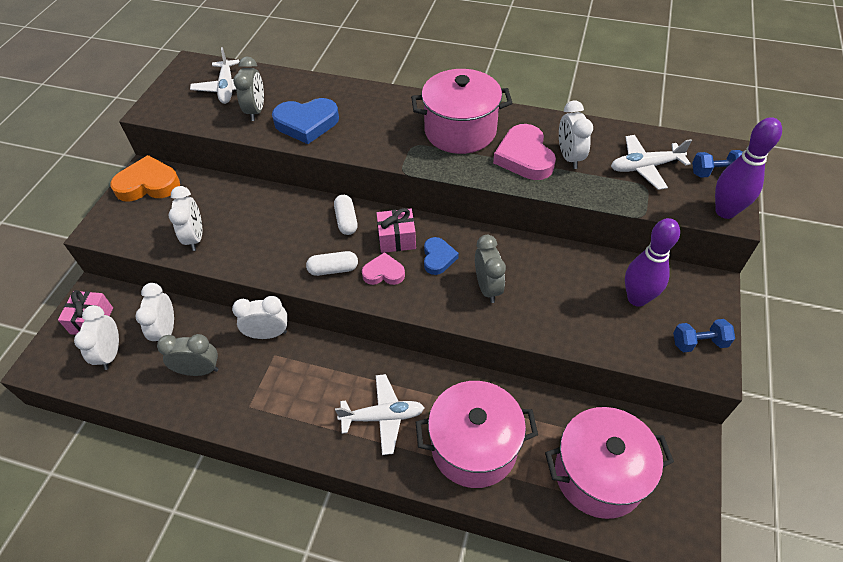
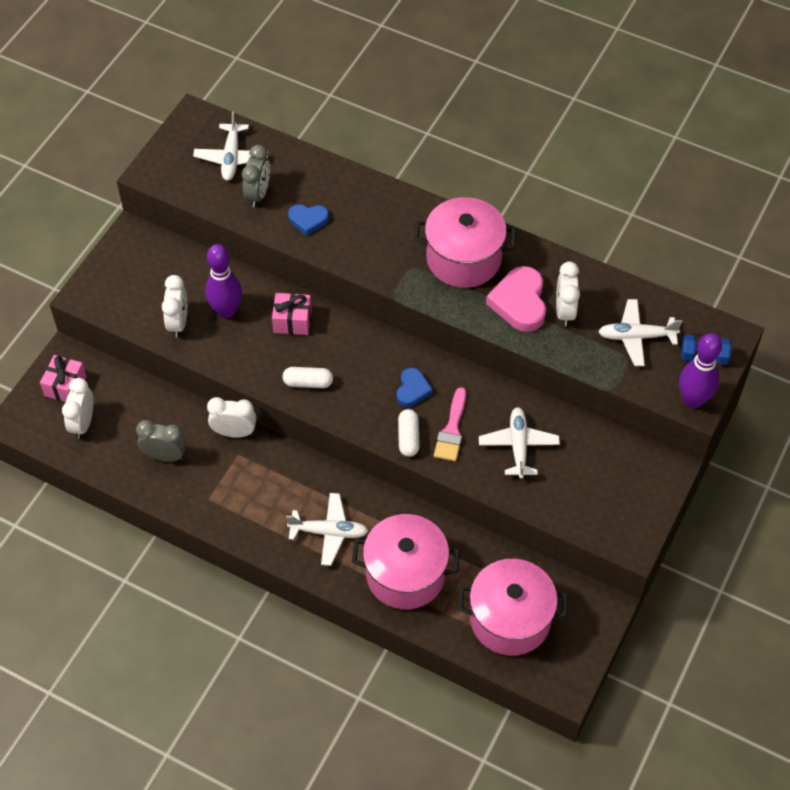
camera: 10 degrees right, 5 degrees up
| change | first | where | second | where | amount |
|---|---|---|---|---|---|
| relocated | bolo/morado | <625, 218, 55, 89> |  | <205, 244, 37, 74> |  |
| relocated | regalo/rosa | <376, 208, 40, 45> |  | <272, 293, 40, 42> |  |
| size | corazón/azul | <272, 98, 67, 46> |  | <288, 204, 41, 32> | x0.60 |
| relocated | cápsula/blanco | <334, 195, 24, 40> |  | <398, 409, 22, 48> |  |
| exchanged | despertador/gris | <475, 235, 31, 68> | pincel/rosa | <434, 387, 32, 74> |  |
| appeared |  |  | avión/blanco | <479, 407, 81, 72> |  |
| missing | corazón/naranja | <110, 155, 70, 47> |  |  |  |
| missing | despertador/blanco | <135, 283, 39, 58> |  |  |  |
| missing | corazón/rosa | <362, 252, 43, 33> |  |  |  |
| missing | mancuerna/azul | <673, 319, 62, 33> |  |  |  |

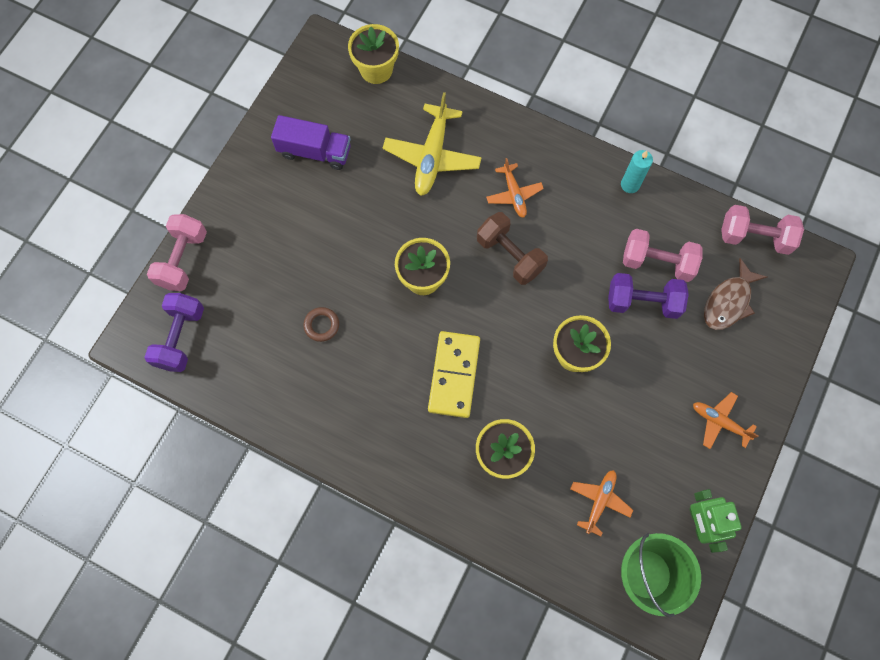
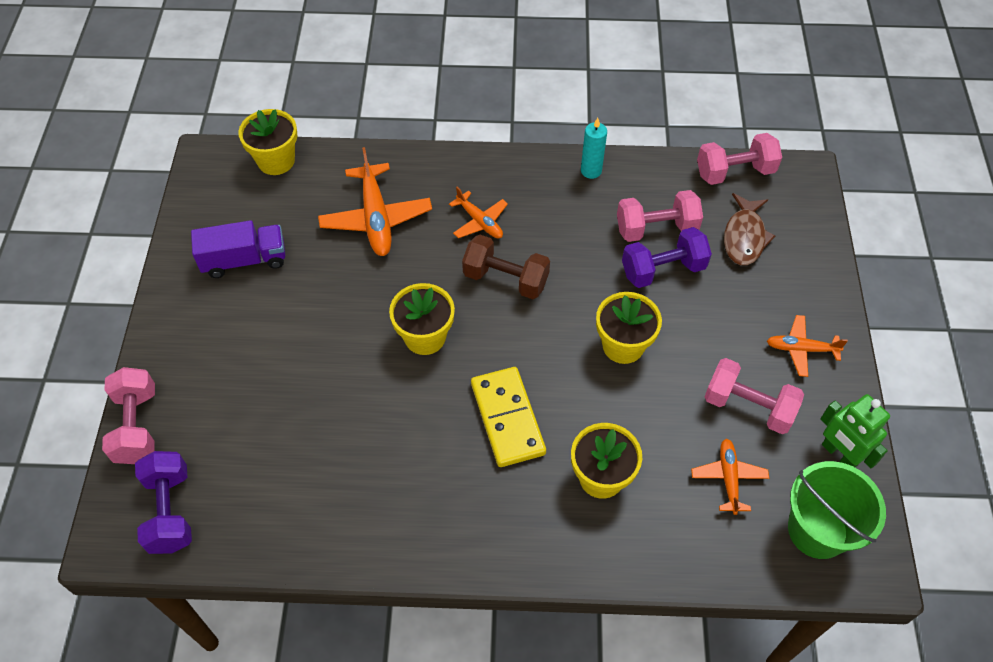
camera: 25 degrees left, 15 degrees down
| change | first | where | second | where | amount |
|---|---|---|---|---|---|
| colour | avión/amarillo | <383, 92, 99, 104> | avión/naranja | <318, 147, 114, 109> |  |
| appeared |  |  | mancuerna/rosa | <704, 358, 100, 76> |  |
| missing | anillo/marrón | <303, 307, 36, 35> |  |  |  |

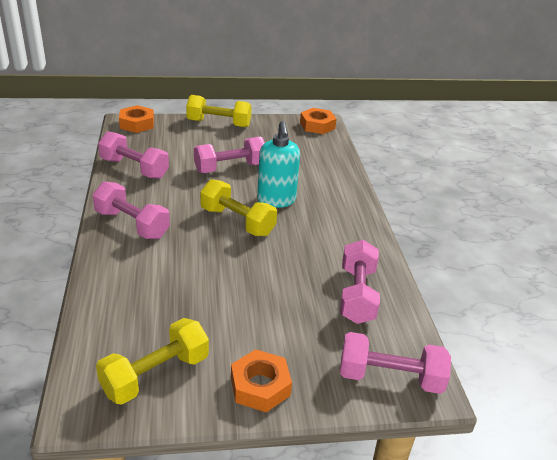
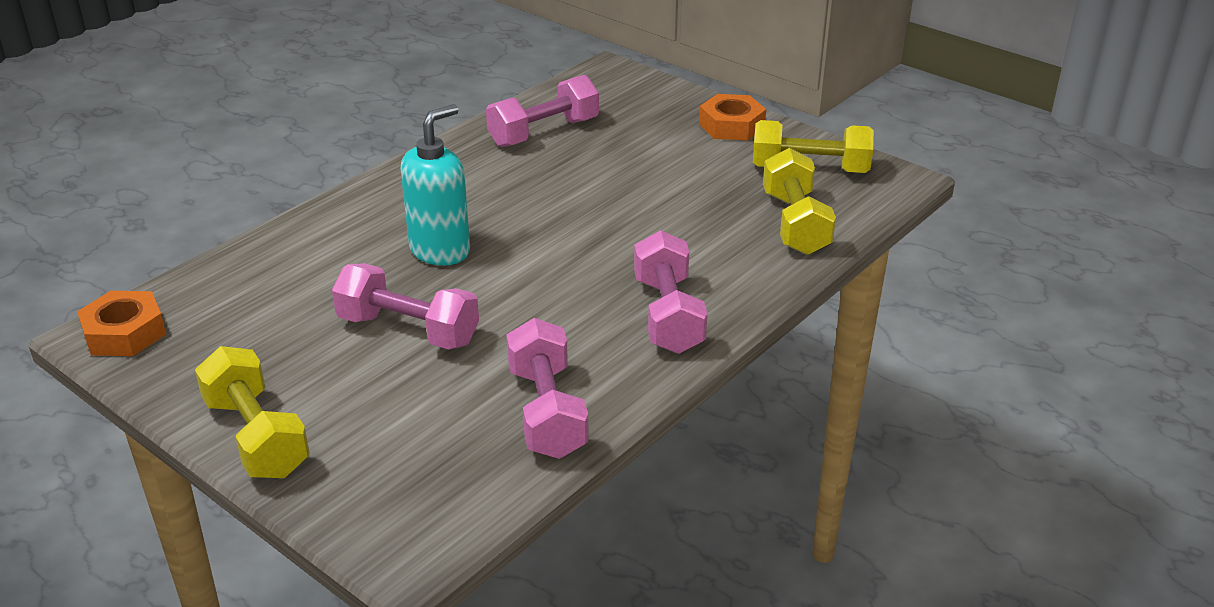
camera: 130 degrees left, 0 degrees up
| change | first | where | second | where | amount |
|---|---|---|---|---|---|
| relocated | mancuerna/amarillo | <200, 179, 77, 57> |  | <763, 148, 73, 107> |  |
| missing | tuerca/naranja | <119, 105, 35, 28> |  |  |  |
| missing | mancuerna/rosa | <340, 332, 111, 62> |  |  |  |

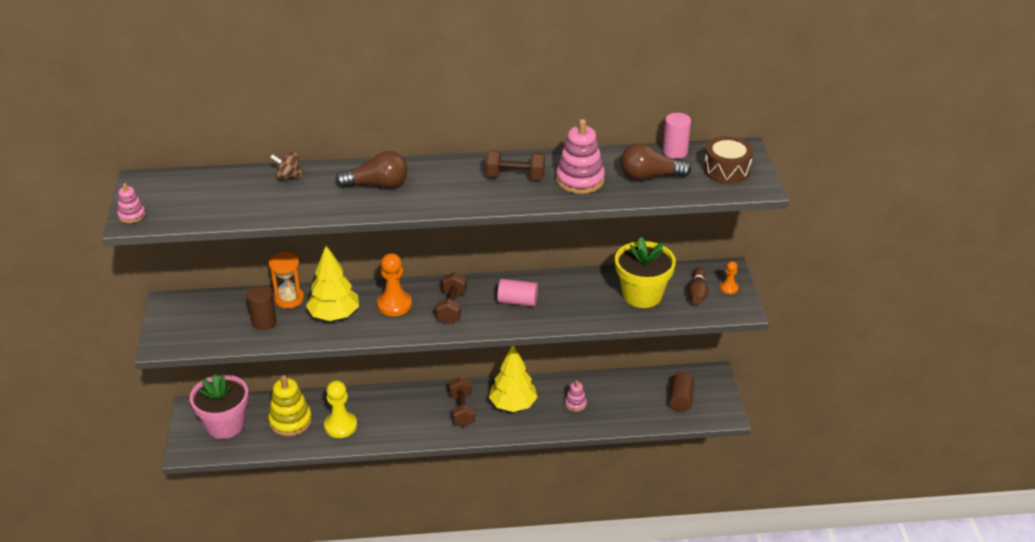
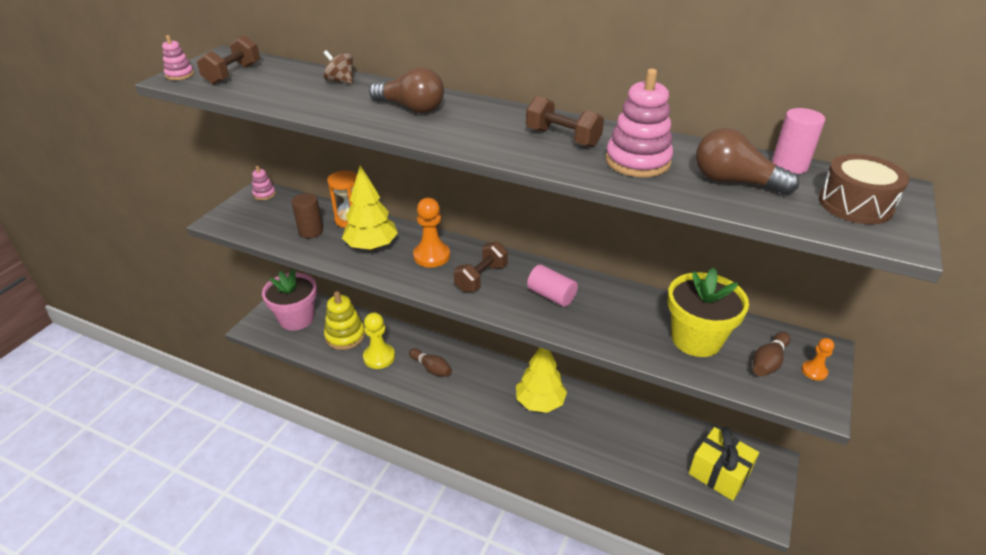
camera: 30 degrees right, 0 degrees up
| change | first | where | second | where | amount |
|---|---|---|---|---|---|
| relocated | mancuerna/marrón | <449, 377, 26, 50> |  | <197, 35, 63, 50> |  |
| relocated | juguete apilable/rosa | <565, 380, 22, 32> |  | <252, 166, 24, 34> |  |
| appeared |  |  | bolo/marrón | <409, 348, 43, 29> |  |
| exchanged | cilindro/marrón | <669, 372, 25, 40> | regalo/amarillo | <689, 427, 70, 74> |  |

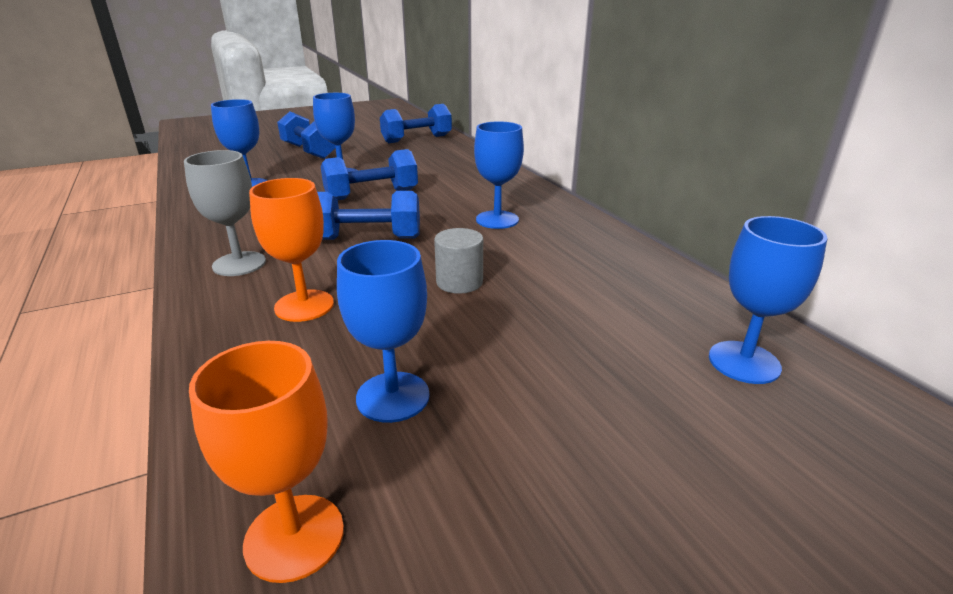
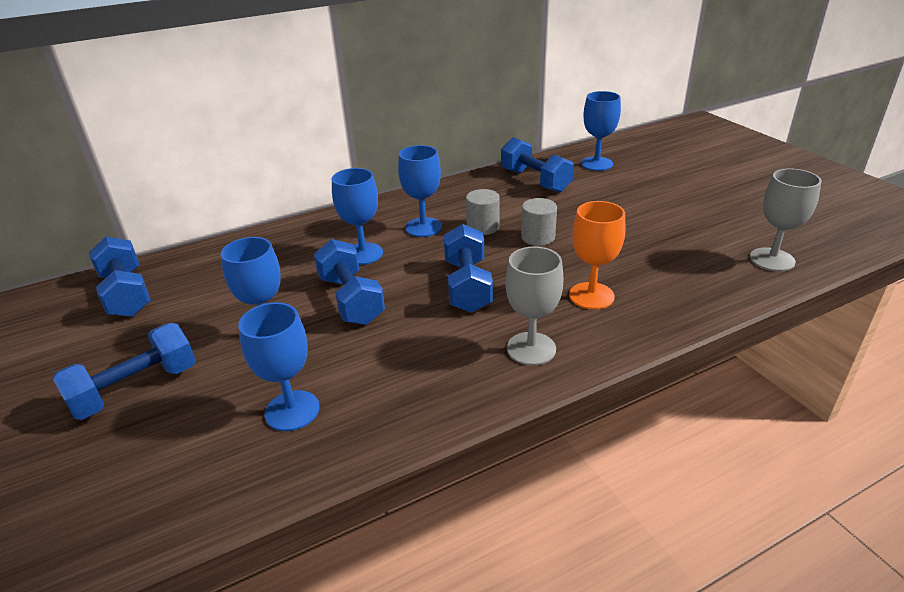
camera: 90 degrees left, 5 degrees up
| change | first | where | second | where | amount |
|---|---|---|---|---|---|
| relocated | copa/azul | <337, 240, 93, 183> |  | <332, 168, 51, 97> |  |
| appeared |  |  | cilindro/gris | <466, 189, 34, 46> |  |
| appeared |  |  | mancuerna/azul | <501, 137, 73, 56> |  |
| colour | copa/naranja | <189, 341, 155, 242> | copa/gris | <750, 168, 72, 103> |  |

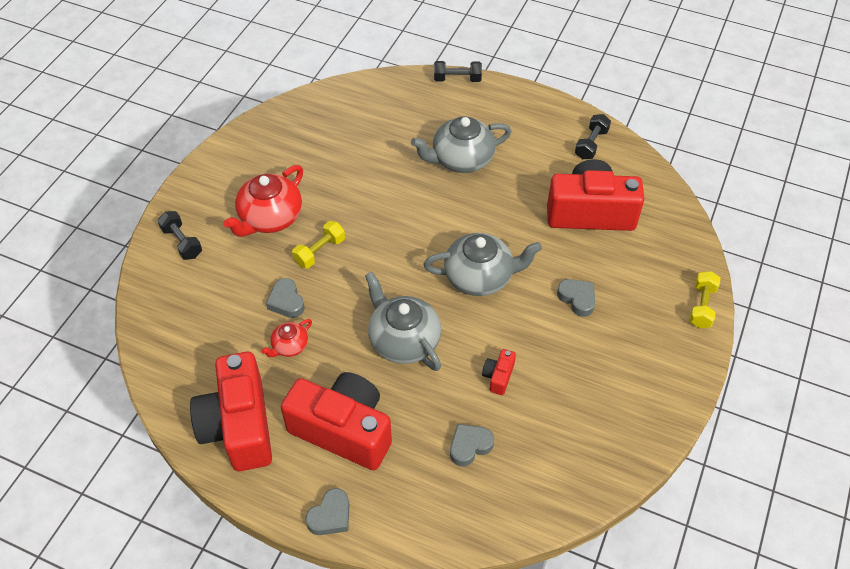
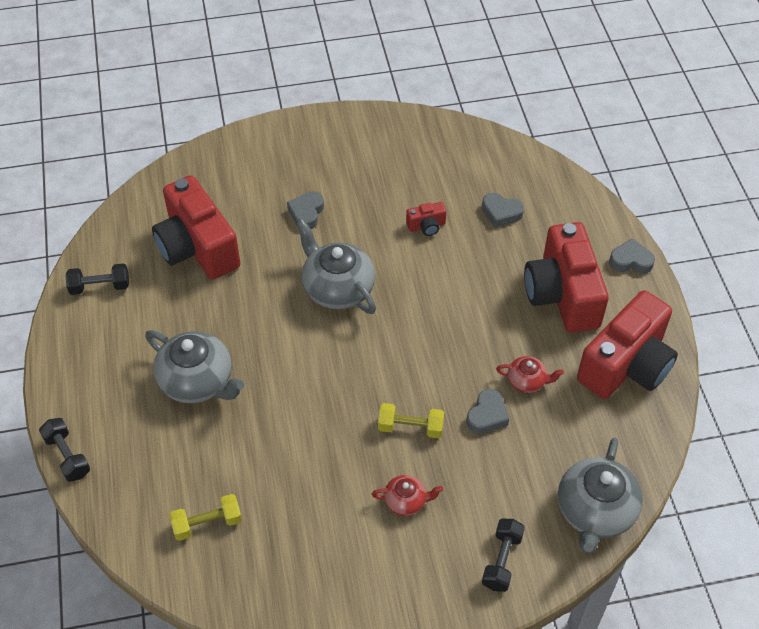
camera: 125 degrees left, 0 degrees up
| change | first | where | second | where | amount |
|---|---|---|---|---|---|
| relocated | mancuerna/amarillo | <689, 271, 32, 57> |  | <169, 494, 73, 47> |  |
| size | tetera/rojo | <223, 165, 80, 72> |  | <372, 475, 71, 41> | x0.51 |
| relocated | tetera/gris | <365, 272, 76, 99> |  | <558, 438, 85, 115> |  |

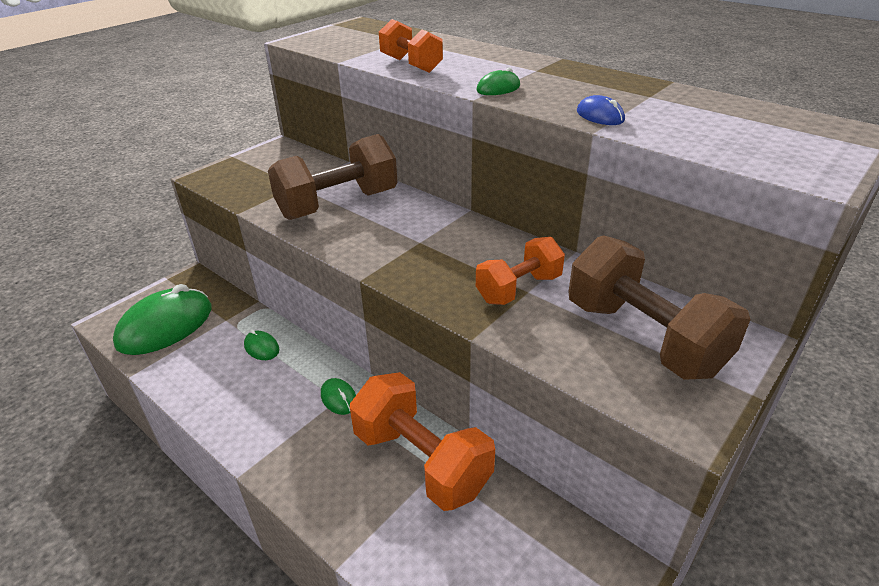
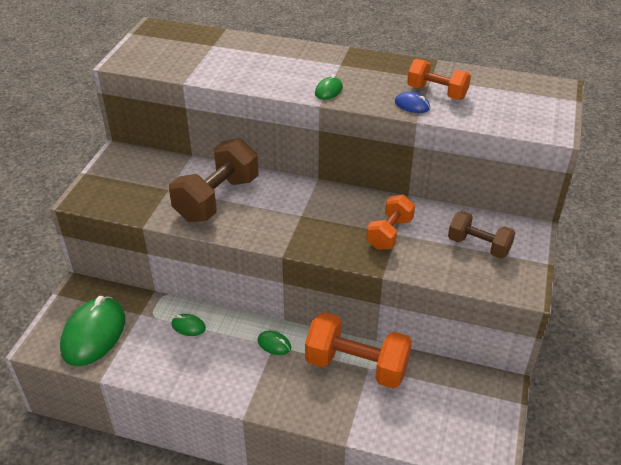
camera: 25 degrees left, 5 degrees up
| change | first | where | second | where | amount |
|---|---|---|---|---|---|
| relocated | mancuerna/naranja | <379, 19, 64, 54> |  | <407, 59, 64, 41> |  |
| size | mancuerna/marrón | <569, 235, 182, 145> |  | <448, 211, 67, 48> | x0.61 |

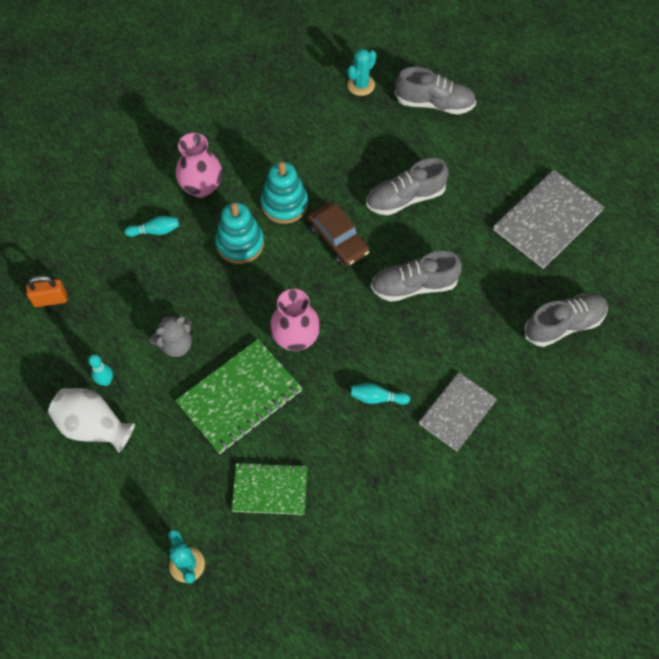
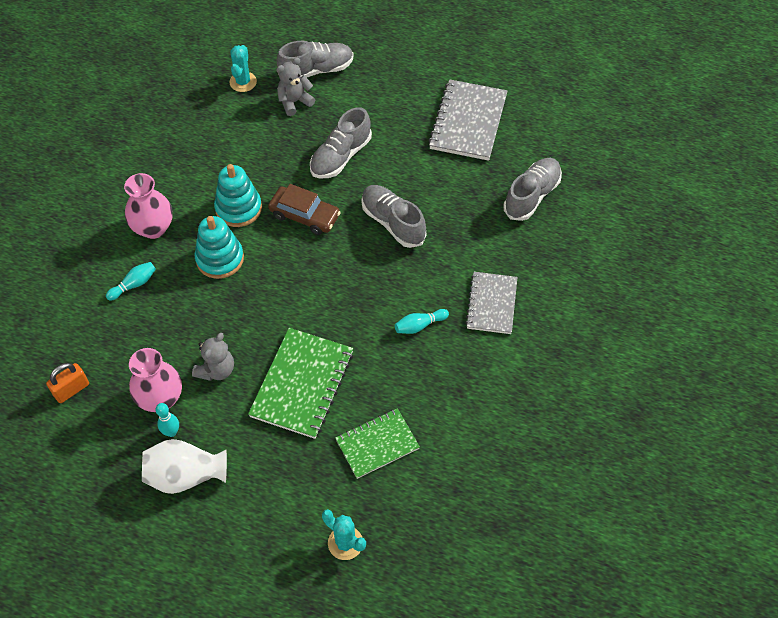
camera: 30 degrees left, 5 degrees down
| change | first | where | second | where | amount |
|---|---|---|---|---|---|
| relocated | florero/rosa | <270, 289, 50, 62> |  | <129, 348, 53, 64> |  |
| appeared |  |  | osito/gris | <276, 58, 39, 58> |  |
| spun | zapato/gris | <371, 251, 91, 51> |  | <361, 185, 65, 63> | 90 degrees clockwise |

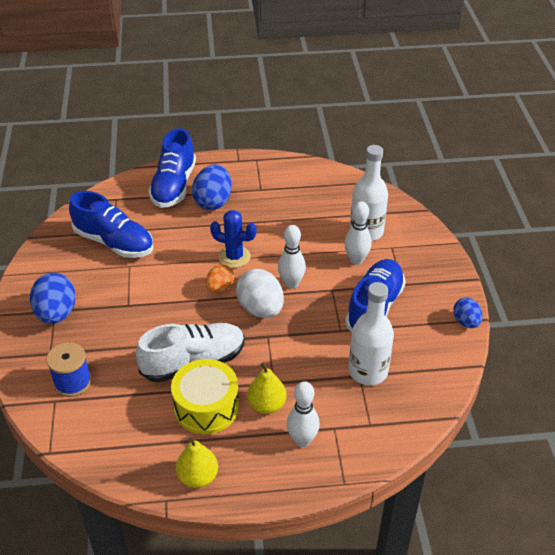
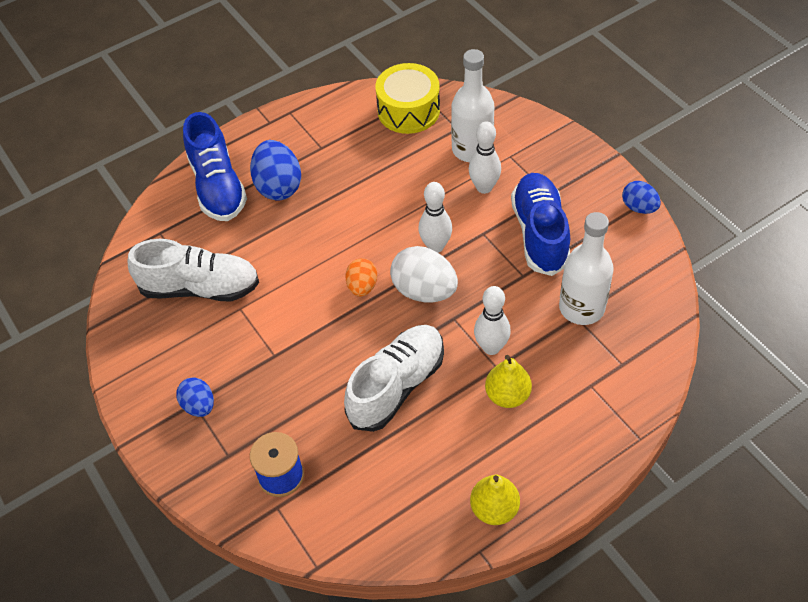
camera: 25 degrees left, 10 degrees up
| change | first | where | second | where | amount |
|---|---|---|---|---|---|
| colour | zapato/azul | <69, 191, 84, 67> | zapato/blanco | <128, 239, 131, 62> |  |
| size | huevo/azul | <30, 273, 46, 51> |  | <176, 377, 38, 40> | x0.60 |
| relocated | tambor/amarillo | <171, 359, 68, 75> |  | <375, 63, 65, 71> |  |
| relocated | bolo/blanco | <287, 381, 33, 66> |  | <474, 286, 37, 69> |  |
| missing | cactus/azul | <210, 210, 47, 58> |  |  |  |

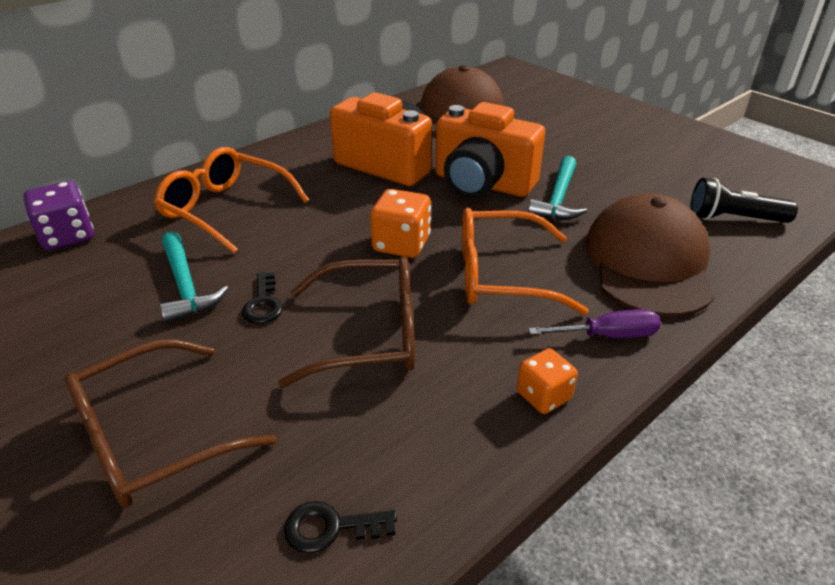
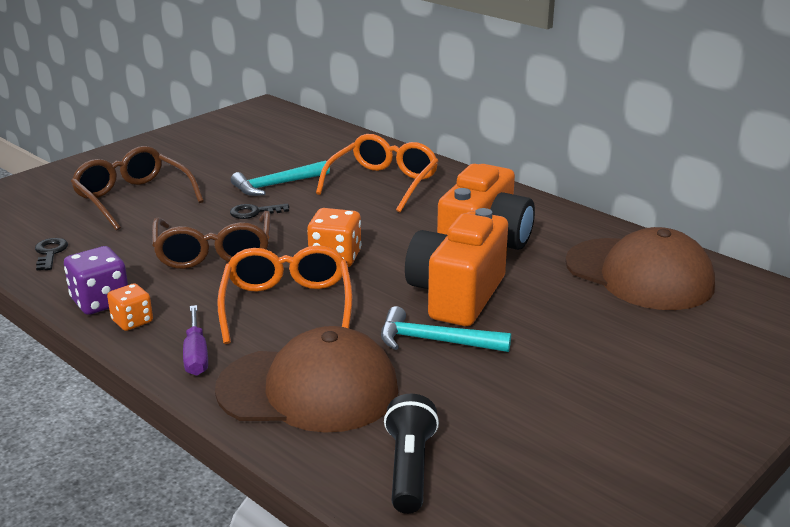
camera: 85 degrees right, 10 degrees down
| change | first | where | second | where | amount |
|---|---|---|---|---|---|
| relocated | dado/morado | <23, 181, 71, 69> |  | <64, 246, 64, 69> |  |

